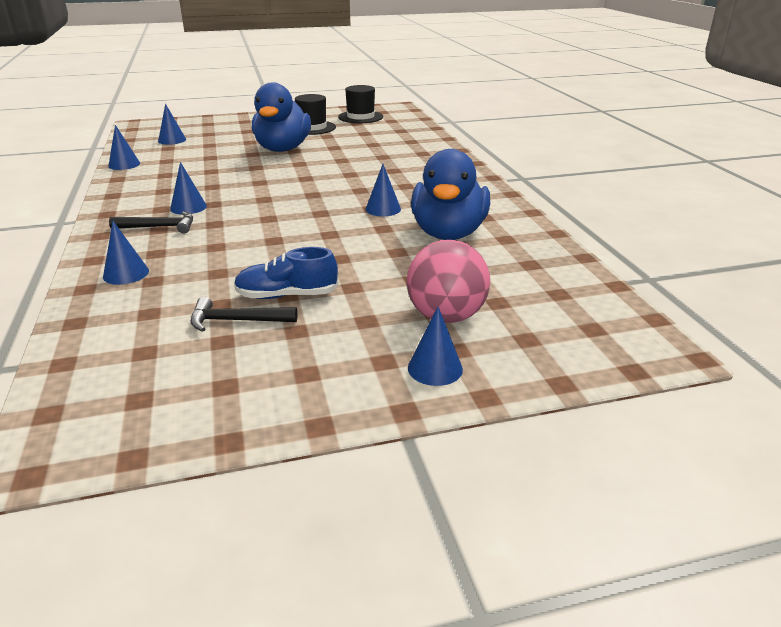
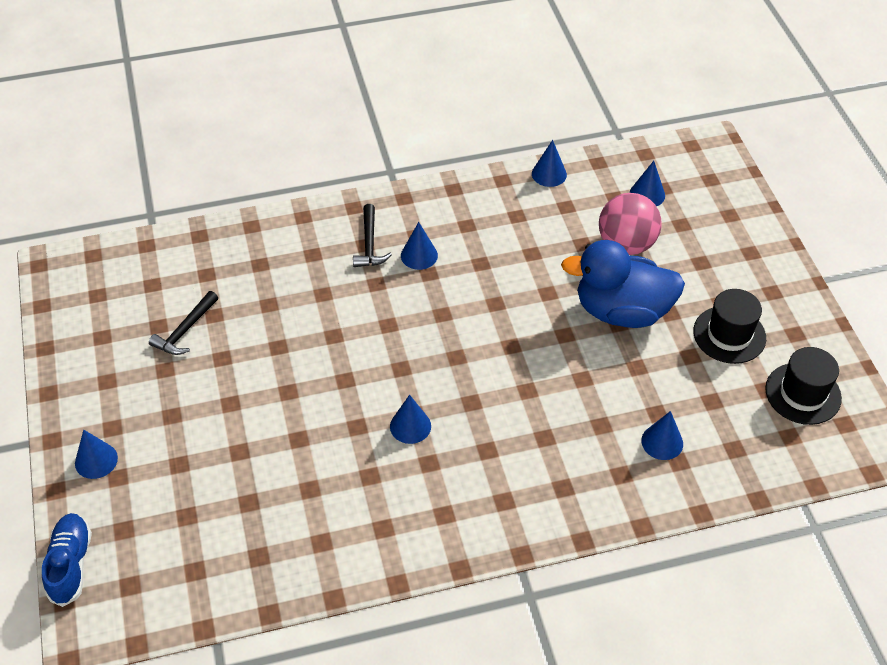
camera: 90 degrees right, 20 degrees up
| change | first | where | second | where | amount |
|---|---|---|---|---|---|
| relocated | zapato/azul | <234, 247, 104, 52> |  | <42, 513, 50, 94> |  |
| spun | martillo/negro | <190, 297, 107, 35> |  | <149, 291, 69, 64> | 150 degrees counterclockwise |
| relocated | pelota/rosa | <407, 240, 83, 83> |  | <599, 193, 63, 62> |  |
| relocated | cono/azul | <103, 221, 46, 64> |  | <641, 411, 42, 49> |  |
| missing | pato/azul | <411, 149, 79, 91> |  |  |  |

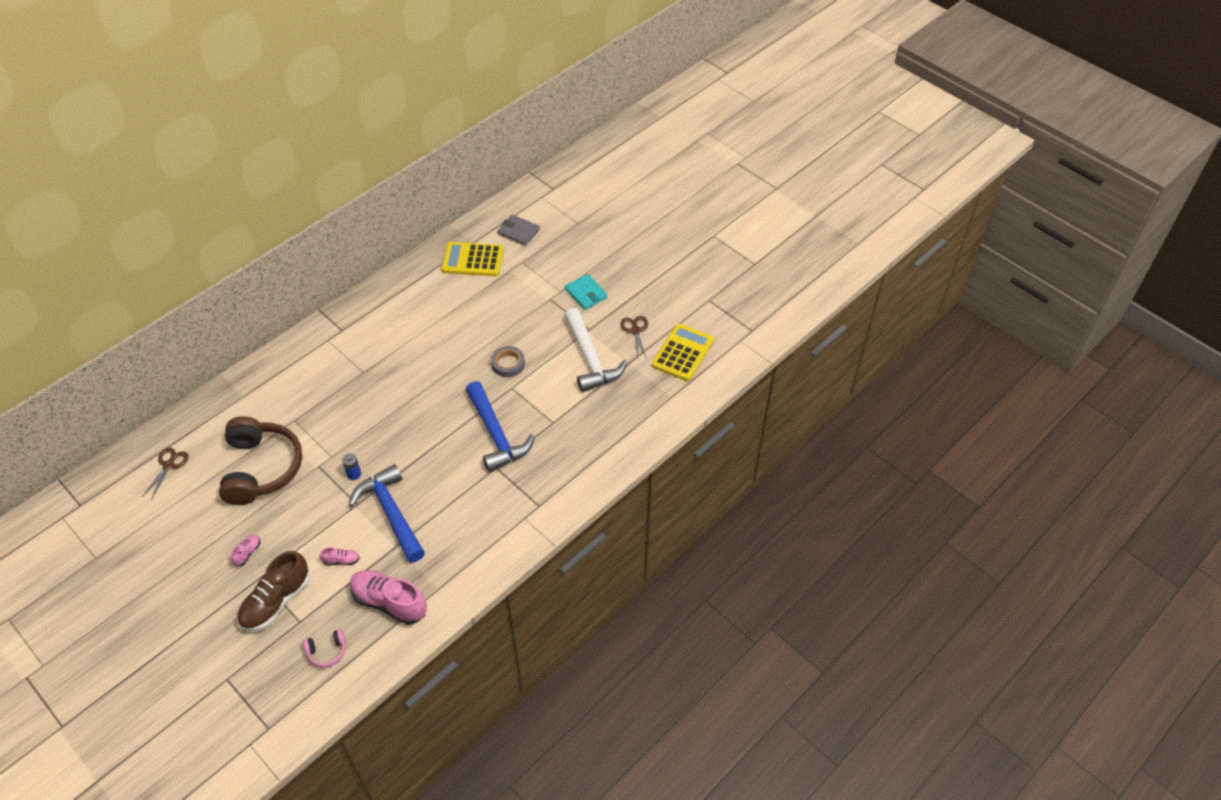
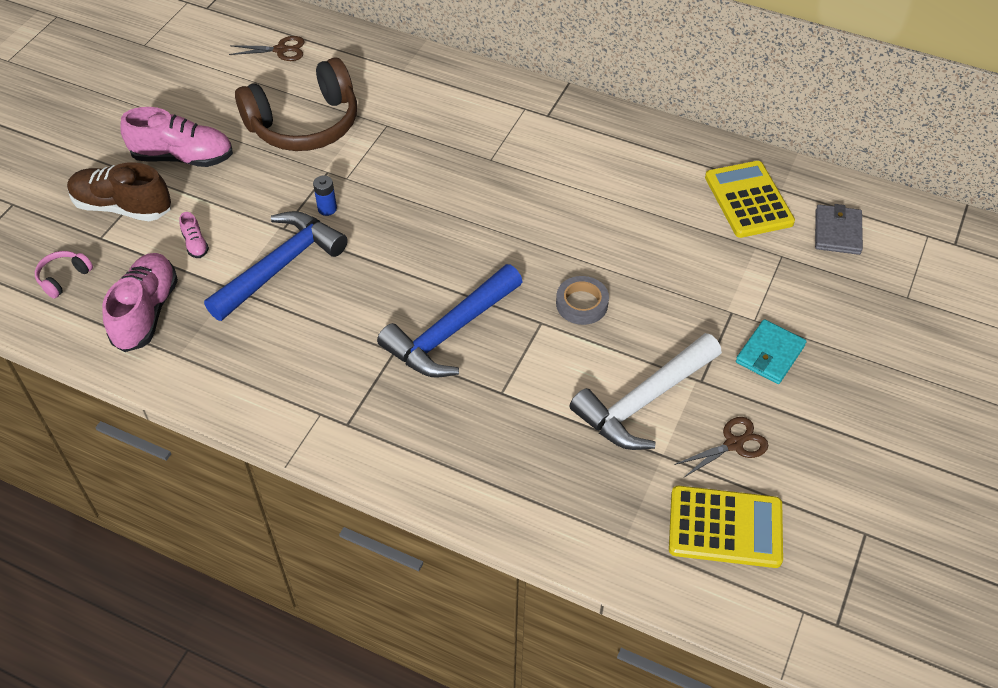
camera: 70 degrees right, 0 degrees up
| change | first | where | second | where | amount |
|---|---|---|---|---|---|
| spun | auriculares/rosa | <303, 629, 42, 38> |  | <35, 251, 58, 48> | 75 degrees clockwise |
| size | zapato/rosa | <231, 534, 29, 32> |  | <120, 107, 113, 60> | x2.25 |

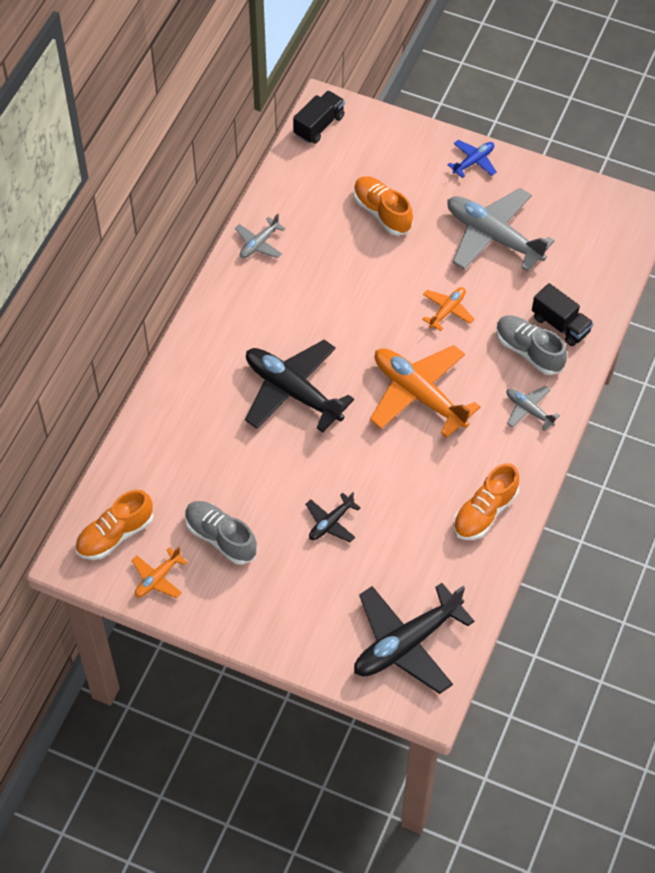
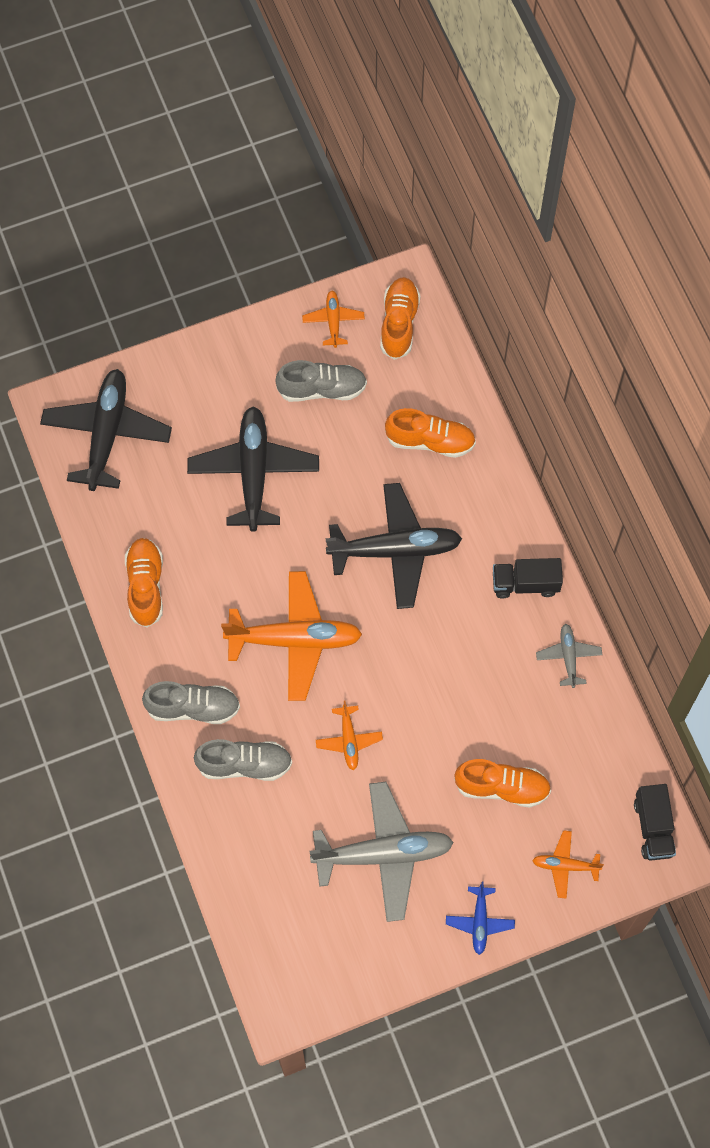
camera: 135 degrees right, 10 degrees up
| change | first | where | second | where | amount |
|---|---|---|---|---|---|
| exchanged | avión/gris | <507, 386, 53, 45> | zapato/gris | <142, 681, 98, 43> |  |
| size | avión/negro | <305, 492, 56, 50> |  | <187, 406, 132, 126> | x2.06 |
| appeared |  |  | zapato/naranja | <385, 408, 91, 50> |  |
| relocated | camión/negro | <532, 283, 61, 63> |  | <493, 558, 70, 40> |  |
| appeared |  |  | avión/naranja | <532, 830, 72, 69> |  |

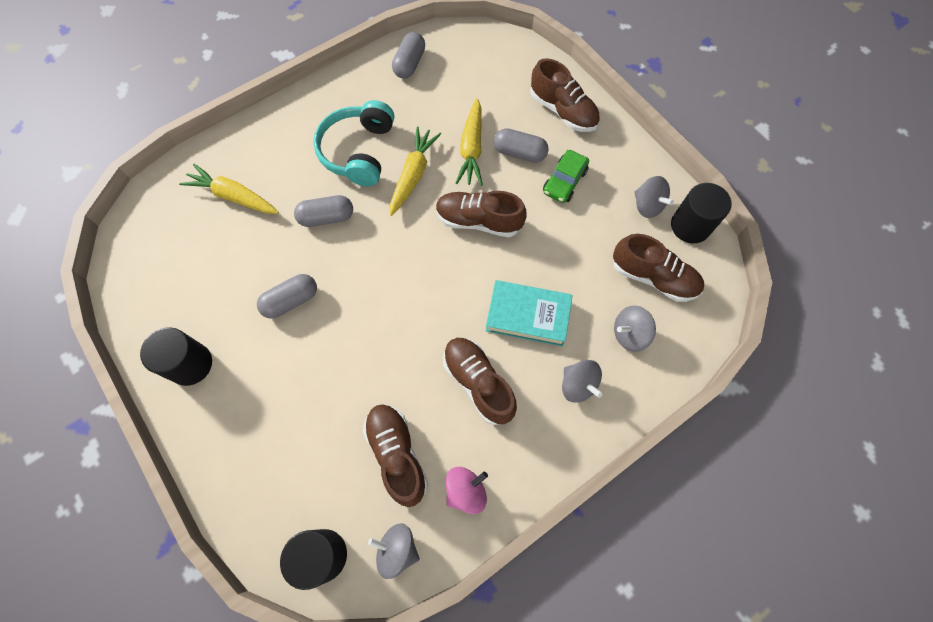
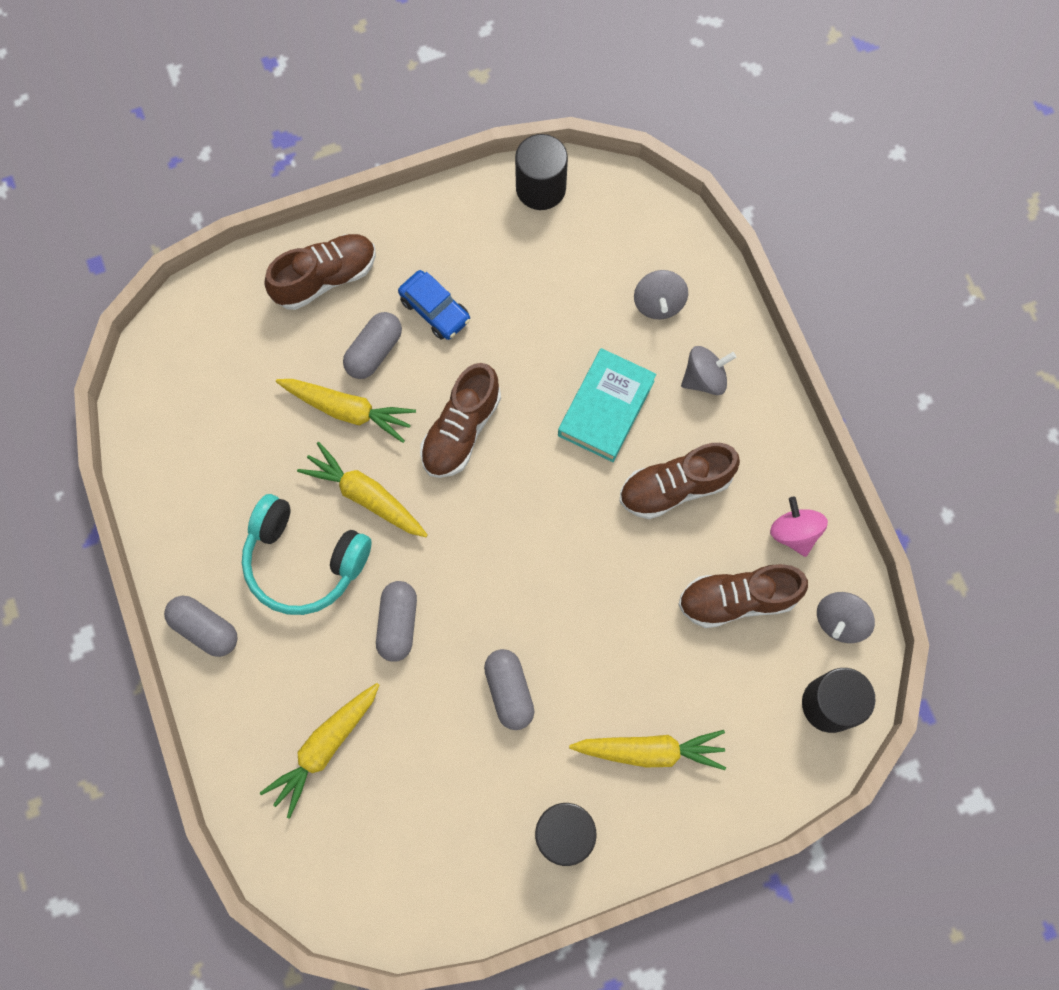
camera: 75 degrees left, 5 degrees up
| change | first | where | second | where | amount |
|---|---|---|---|---|---|
| relocated | cápsula/gris | <392, 32, 33, 47> |  | <164, 596, 74, 61> |  |
| colour | coche/verde | <543, 150, 46, 53> | coche/azul | <398, 270, 72, 70> |  |
| appeared |  |  | zanahoria/amarillo | <569, 730, 157, 40> |  |
| missing | zapato/marrón | <613, 234, 91, 68> |  |  |  |
| missing | peonza/gris | <634, 176, 40, 42> |  |  |  |

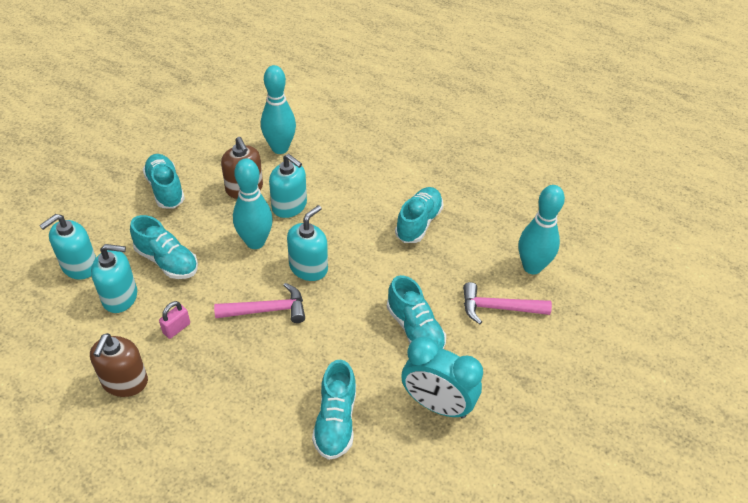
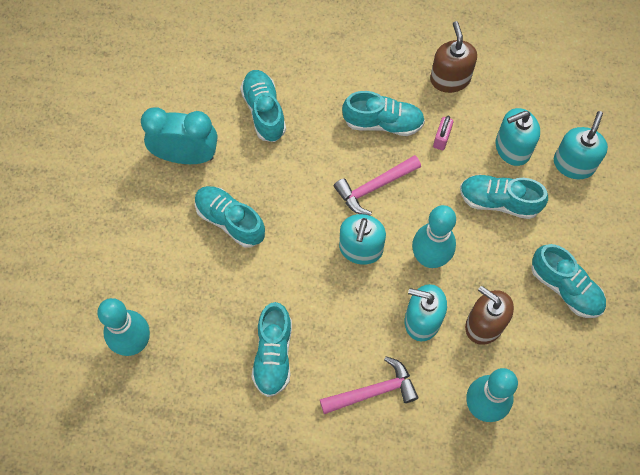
camera: 160 degrees right, 20 degrees up
| change | first | where | second | where | amount |
|---|---|---|---|---|---|
| relocated | martillo/rosa | <463, 282, 89, 42> |  | <320, 356, 98, 58> |  |
| appeared |  |  | zapato/turquesa | <342, 91, 83, 45> |  |

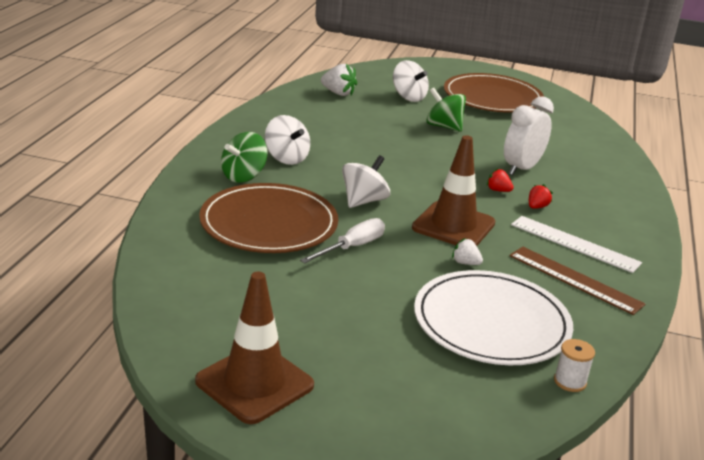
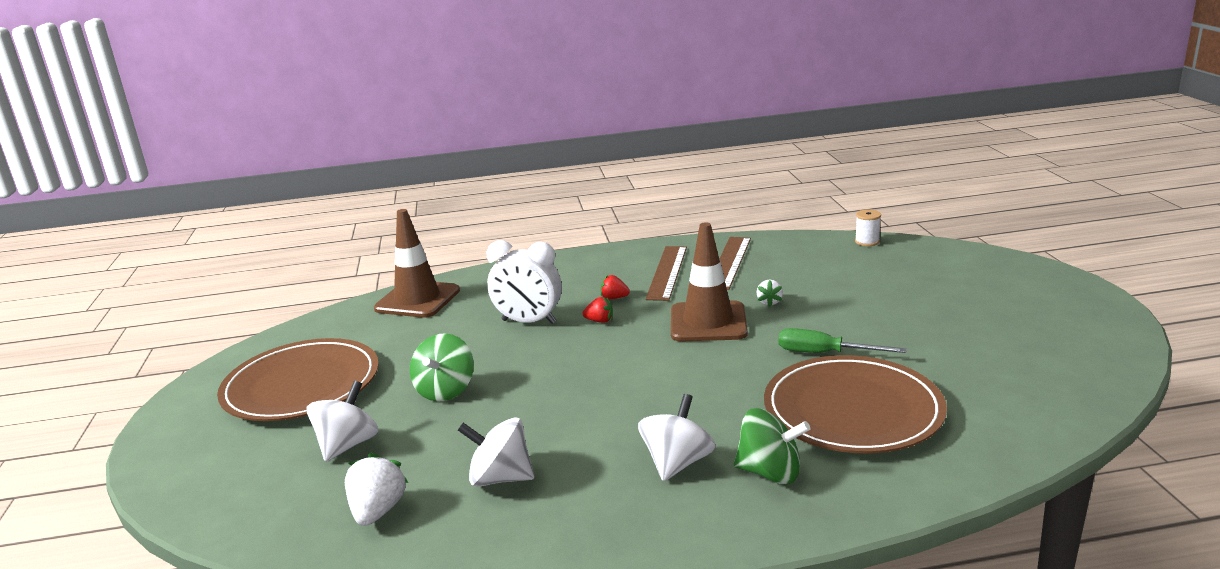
camera: 110 degrees left, 5 degrees down
| change | first | where | second | where | amount |
|---|---|---|---|---|---|
| relocated | cono de tráfico/marrón | <195, 271, 119, 153> |  | <374, 209, 86, 109> |  |
| relocated | peonza/blanco | <342, 155, 48, 53> |  | <458, 417, 76, 70> |  |
| spun | fresa/rojo | <487, 168, 27, 24> |  | <582, 297, 31, 26> | 90 degrees counterclockwise |
| colour | regla/blanco | <511, 216, 131, 57> | regla/marrón | <645, 246, 42, 55> |  |
| colour | destornillador/blanco | <300, 218, 85, 45> | destornillador/verde | <779, 328, 128, 25> |  |
| missing | plato/blanco | <414, 270, 159, 95> |  |  |  |

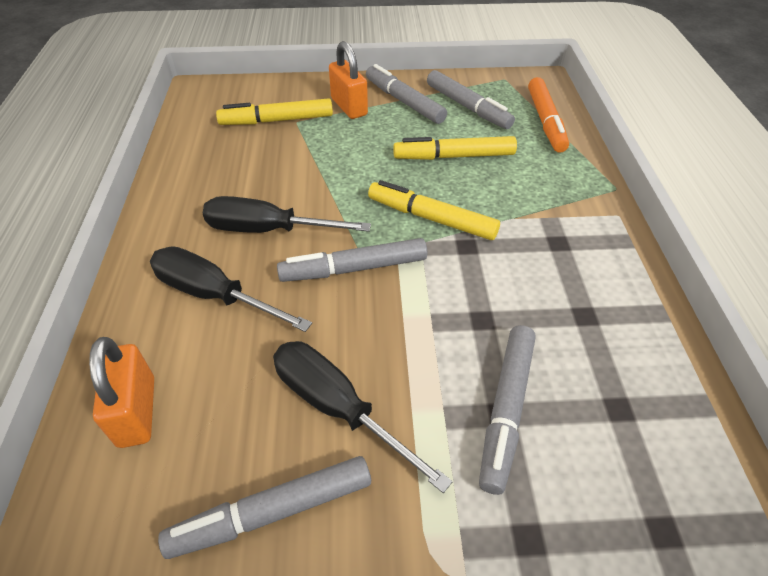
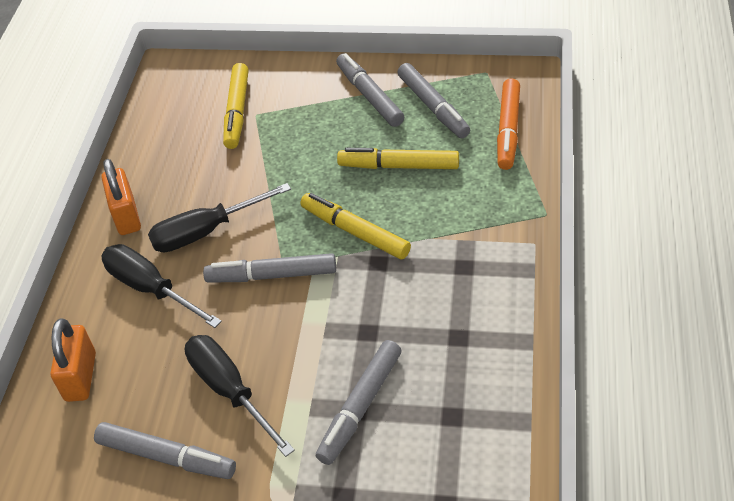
camera: 15 degrees right, 0 degrees up
| change | first | where | second | where | amount |
|---|---|---|---|---|---|
| spun | rotulador/gris | <158, 456, 213, 103> |  | <94, 422, 142, 57> | 150 degrees counterclockwise |
| relocated | candado/naranja | <329, 41, 39, 78> |  | <101, 159, 40, 76> |  |
| spun | destornillador/negro | <203, 196, 168, 37> |  | <148, 183, 143, 69> | 45 degrees counterclockwise |
| spun | rotulador/amarillo | <216, 98, 117, 27> |  | <223, 63, 26, 86> | 90 degrees counterclockwise |

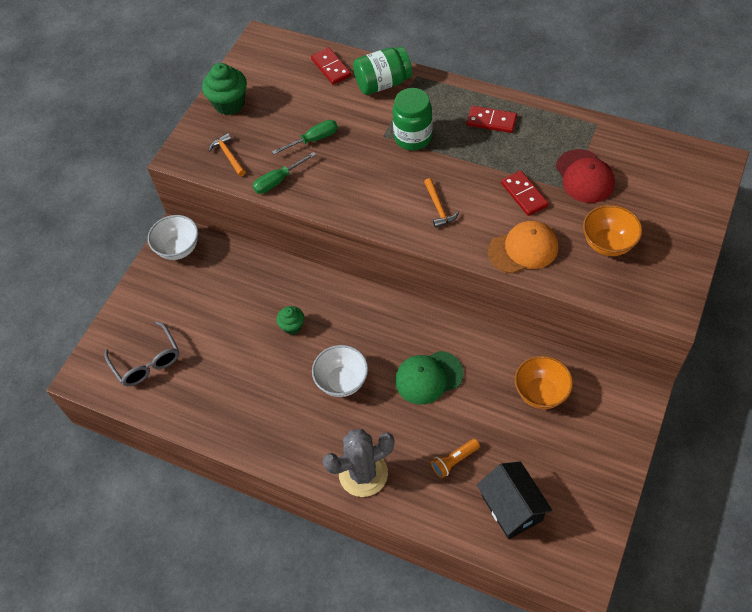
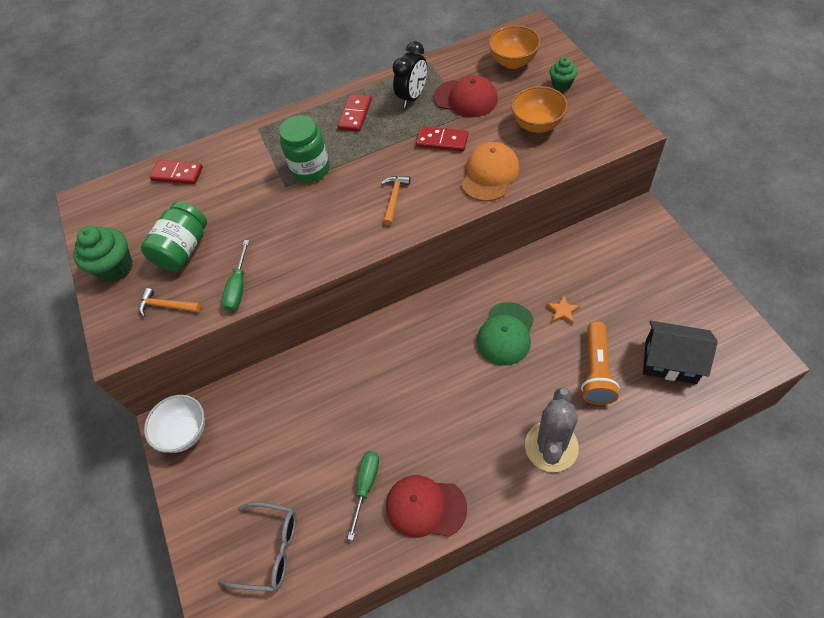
camera: 45 degrees left, 0 degrees up
| change | first | where | second | where | amount |
|---|---|---|---|---|---|
| relocated | tarro/verde | <353, 46, 59, 49> |  | <141, 201, 66, 71> |  |
| spun | ficha de dominó/rojo | <467, 106, 50, 27> |  | <338, 94, 34, 38> | 45 degrees counterclockwise |
| relocated | destornillador/verde | <272, 120, 66, 35> |  | <348, 451, 31, 89> |  |
| spun | martillo/naranja | <424, 178, 35, 50> |  | <381, 176, 29, 49> | 105 degrees counterclockwise |
| appeared |  |  | gorra/rojo | <386, 475, 81, 63> |  |
| appeared |  |  | despertador/negro | <393, 41, 34, 67> |  |
| relocated | cuenco/naranja | <515, 356, 58, 53> |  | <489, 25, 52, 44> |  |
| appeared |  |  | estrella/naranja | <547, 295, 33, 29> |  |
| relocated | magdalena/verde | <276, 306, 28, 29> |  | <550, 57, 27, 34> |  |
| size | lámpara de mano/naranja | <431, 439, 49, 39> |  | <581, 321, 39, 84> | x1.60 |
| missing | cuenco/blanco | <312, 345, 56, 52> |  |  |  |

